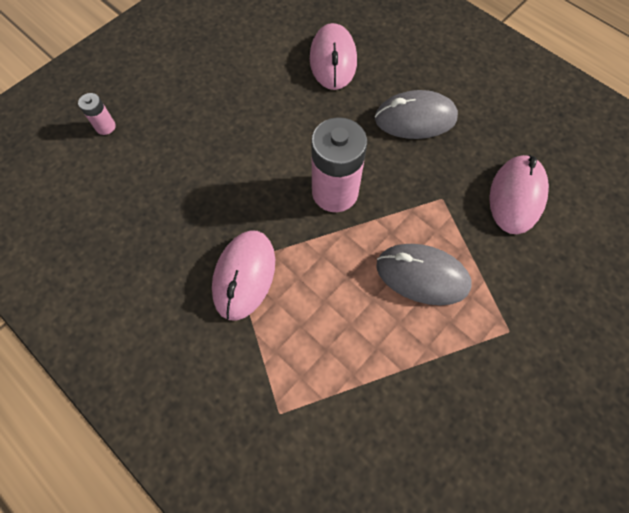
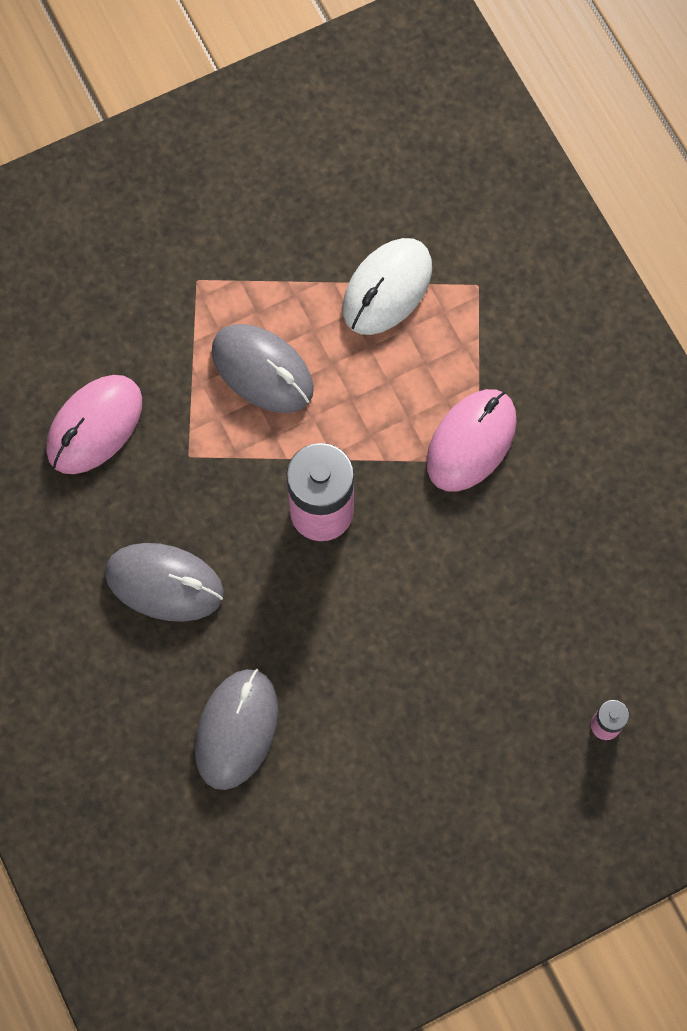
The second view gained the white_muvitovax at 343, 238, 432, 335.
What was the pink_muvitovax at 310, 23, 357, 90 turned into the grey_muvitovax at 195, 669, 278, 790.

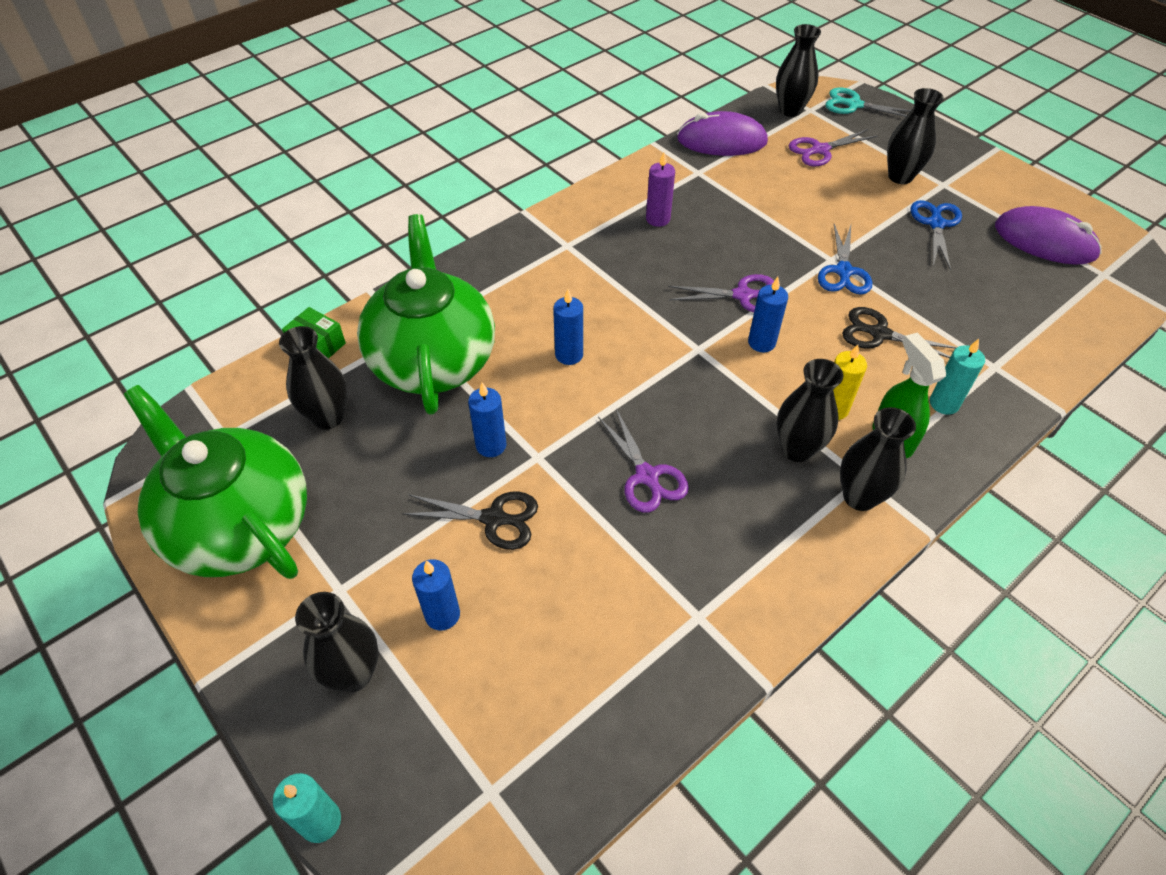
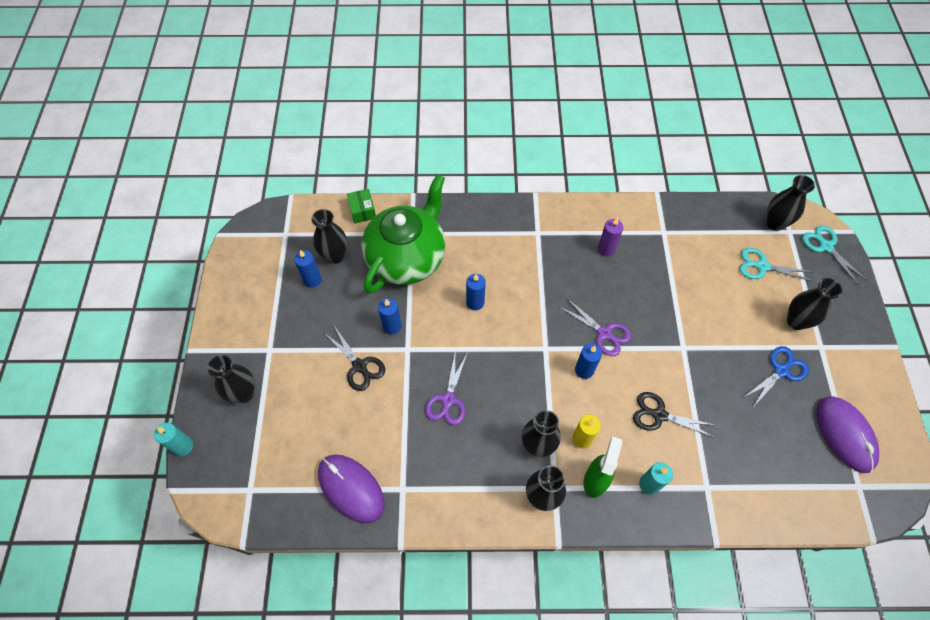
The second view lost the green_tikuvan at 124, 385, 307, 579.
The second view lost the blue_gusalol at 818, 224, 872, 295.
The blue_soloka ended up elsewhere, having gone from 412, 559, 460, 630 to 294, 250, 322, 288.
The purple_muvitovax ended up elsewhere, having gone from 677, 111, 768, 156 to 318, 454, 385, 523.
What was the purple_gusalol at 788, 129, 878, 166 turned into the turquoise_gusalol at 740, 248, 814, 282.
The black_gusalol at 842, 307, 957, 358 ended up facing another way, 45 degrees counterclockwise from before.

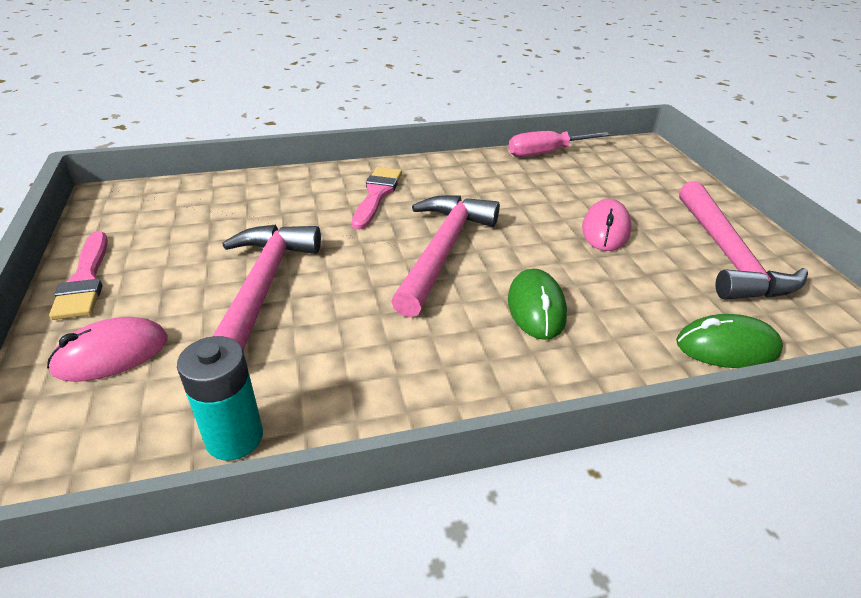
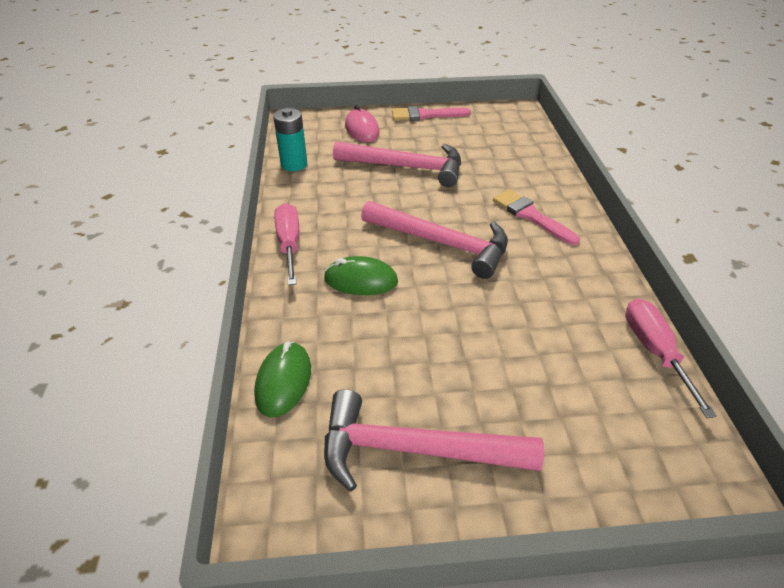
The second view lost the pink_muvitovax at 582, 199, 631, 251.
The second view gained the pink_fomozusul at 274, 203, 299, 285.
The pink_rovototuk at 352, 167, 402, 230 ended up facing another way, 150 degrees counterclockwise from before.

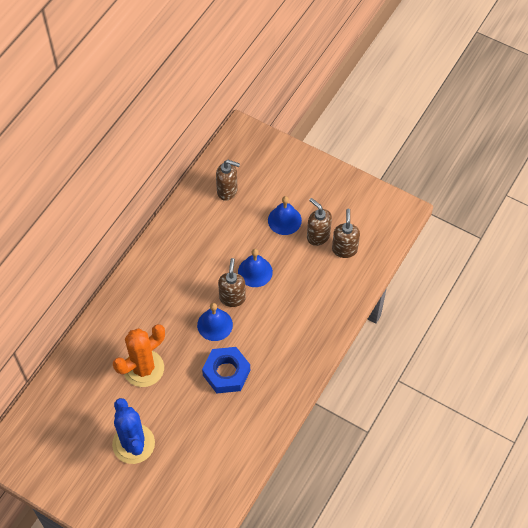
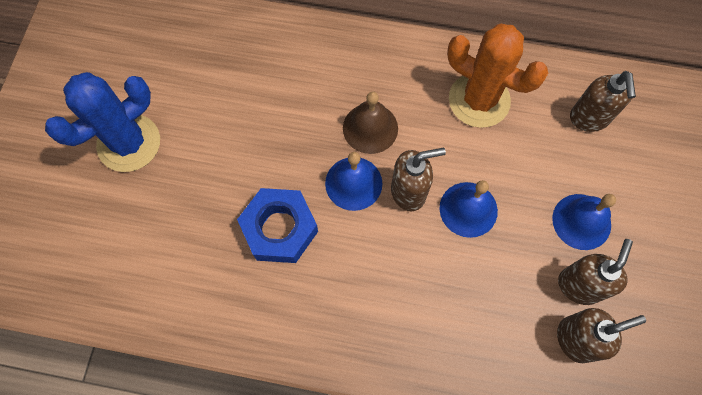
The second view gained the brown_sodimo at 343, 92, 398, 154.
The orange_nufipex ended up elsewhere, having gone from 113, 324, 165, 387 to 447, 24, 548, 128.

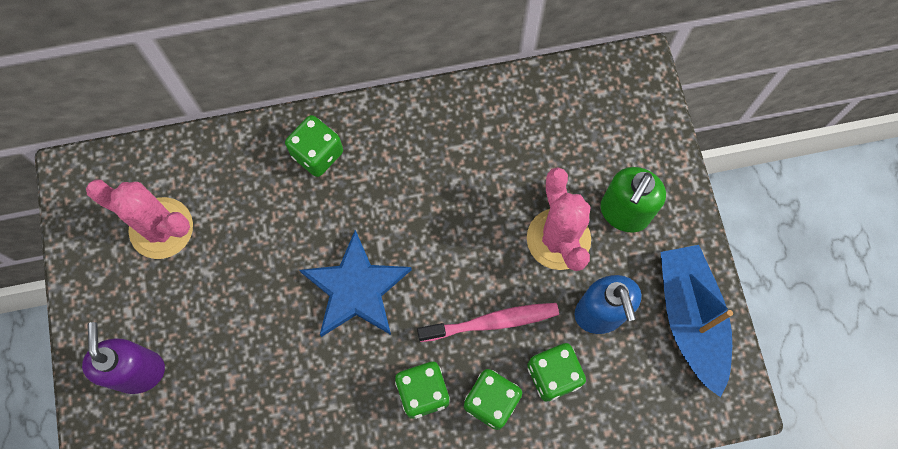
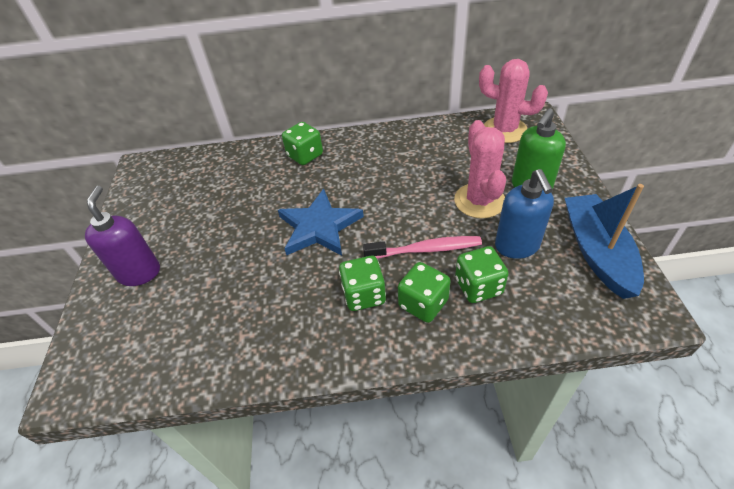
The pink_nufipex ended up elsewhere, having gone from 86, 179, 193, 259 to 479, 59, 548, 143.

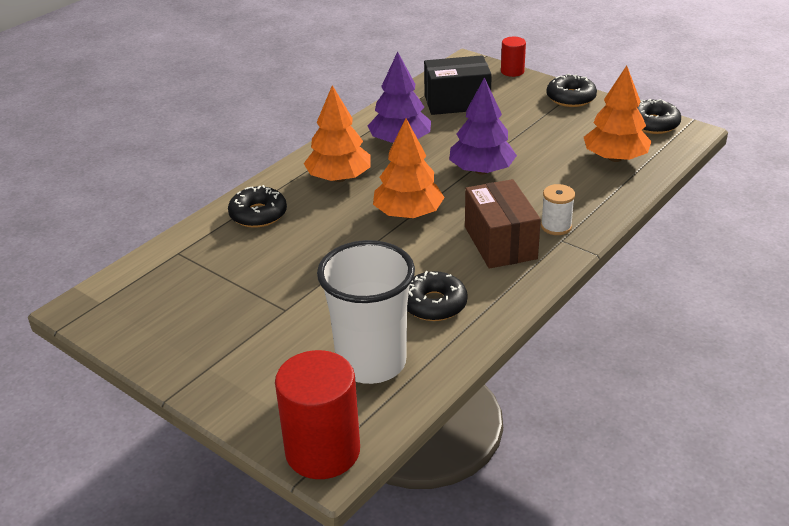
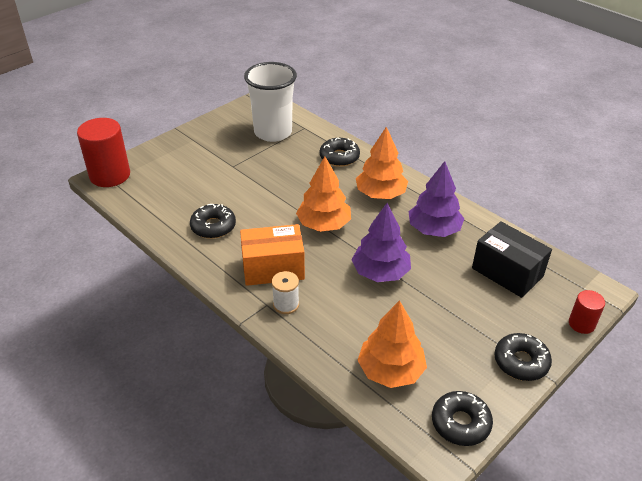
The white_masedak ended up elsewhere, having gone from 317, 240, 415, 384 to 244, 62, 297, 142.
What was the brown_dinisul at 465, 179, 541, 269 turned into the orange_dinisul at 240, 224, 305, 286.
The black_dinisul at 424, 55, 492, 115 ended up facing another way, 45 degrees counterclockwise from before.

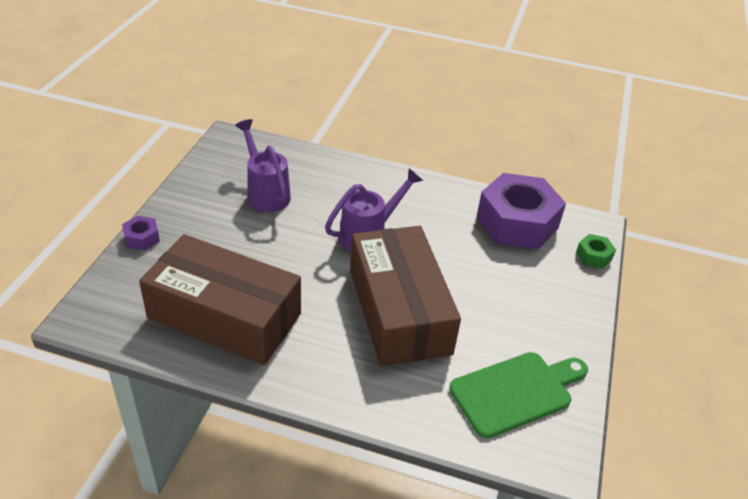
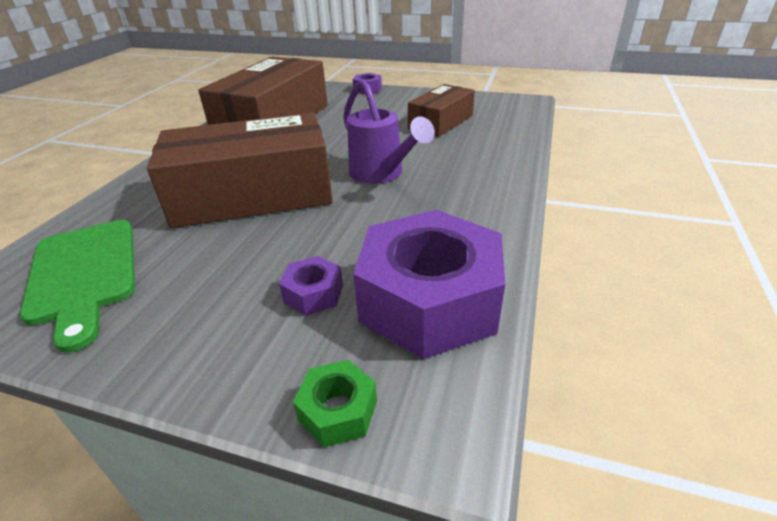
The second view gained the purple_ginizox at 279, 256, 343, 316.
Where the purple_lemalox stood at 235, 119, 291, 212, the brown_dinisul came to stand at 408, 84, 475, 137.

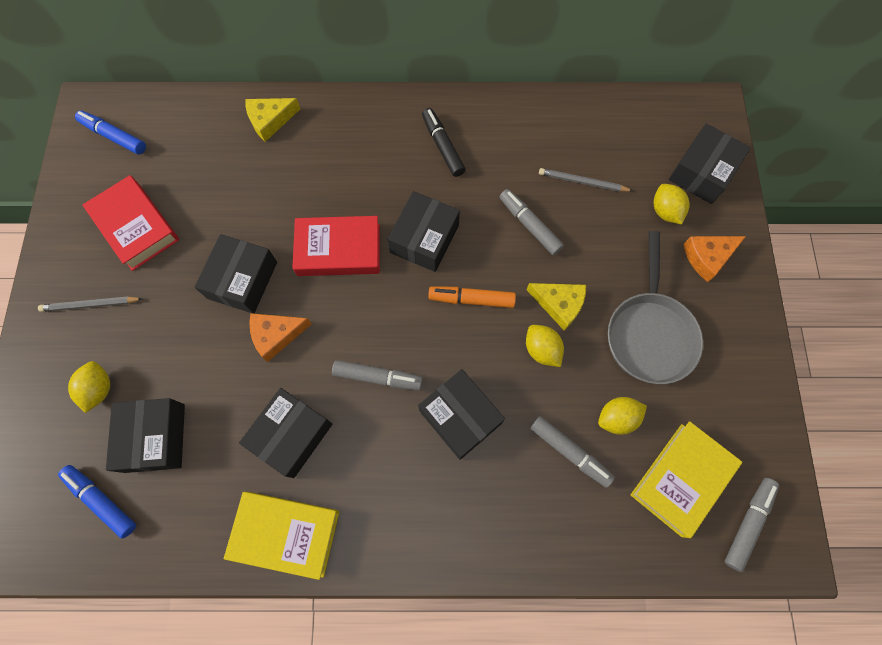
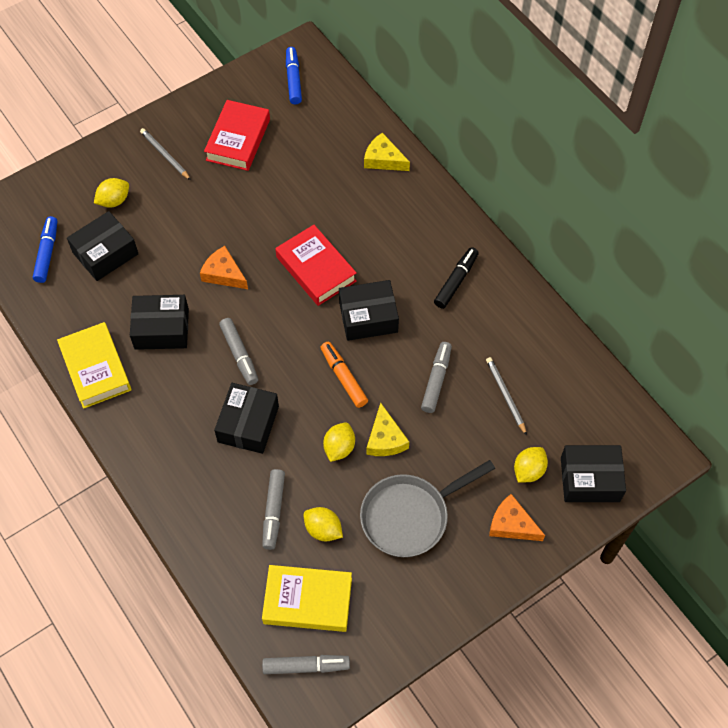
The second view lost the black_dinisul at 195, 234, 277, 314.

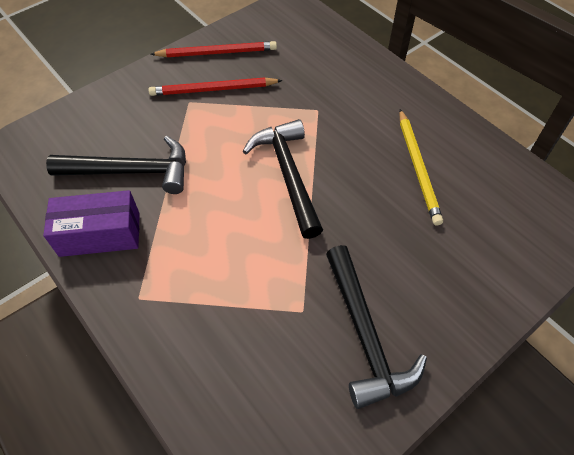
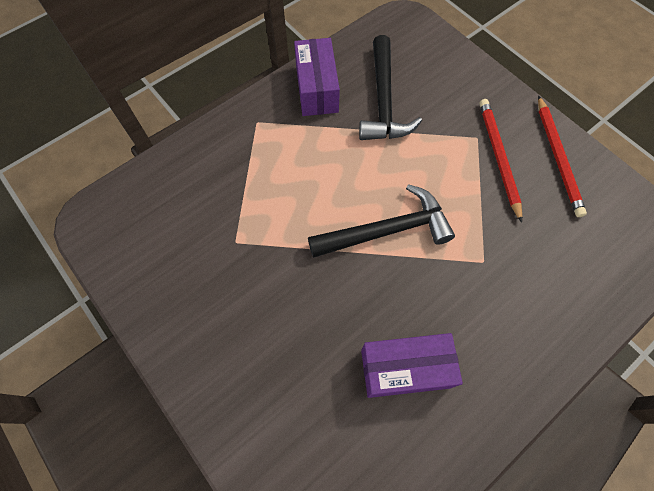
The second view lost the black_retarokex at 326, 245, 427, 409.
Where the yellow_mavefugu stood at 399, 109, 443, 226, the purple_dinisul came to stand at 361, 333, 463, 398.

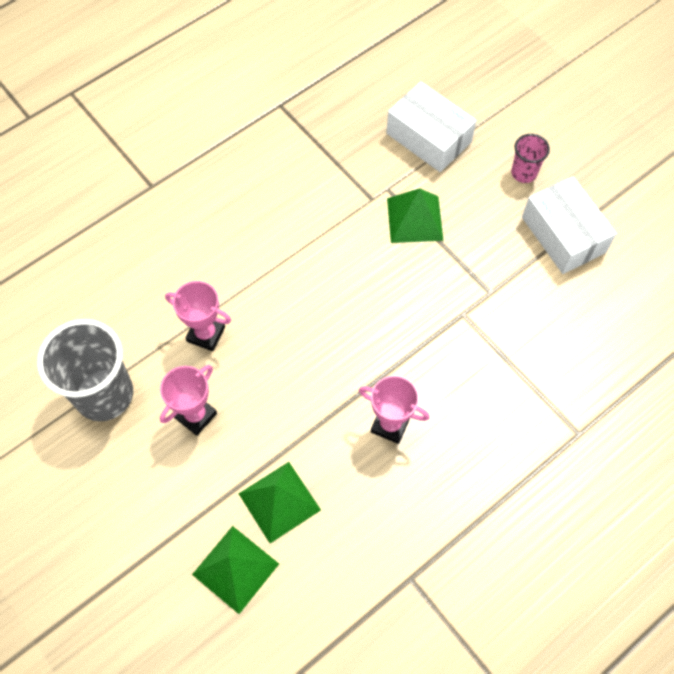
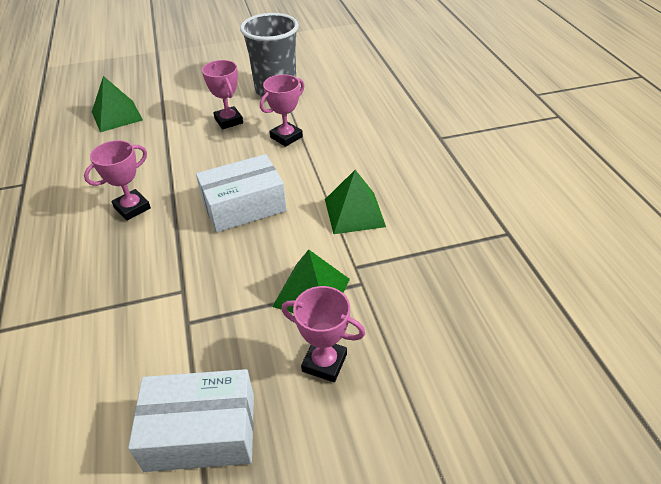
The second view lost the pink_masedak at 511, 134, 550, 183.
The second view gained the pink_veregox at 281, 286, 365, 382.
The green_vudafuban ended up elsewhere, having gone from 238, 462, 321, 543 to 325, 170, 386, 234.
The white_dinisul ended up elsewhere, having gone from 386, 82, 477, 172 to 196, 154, 287, 233.

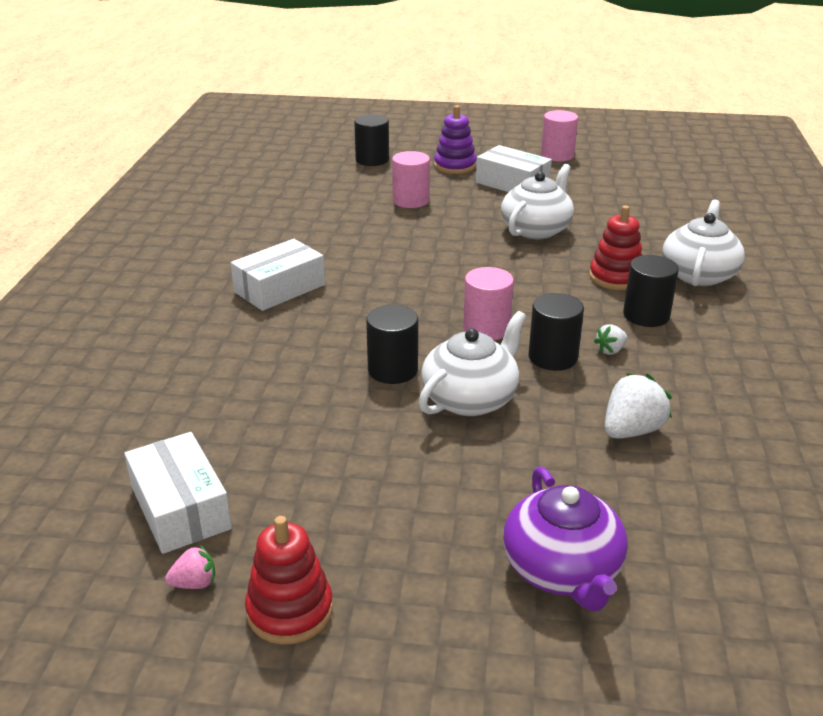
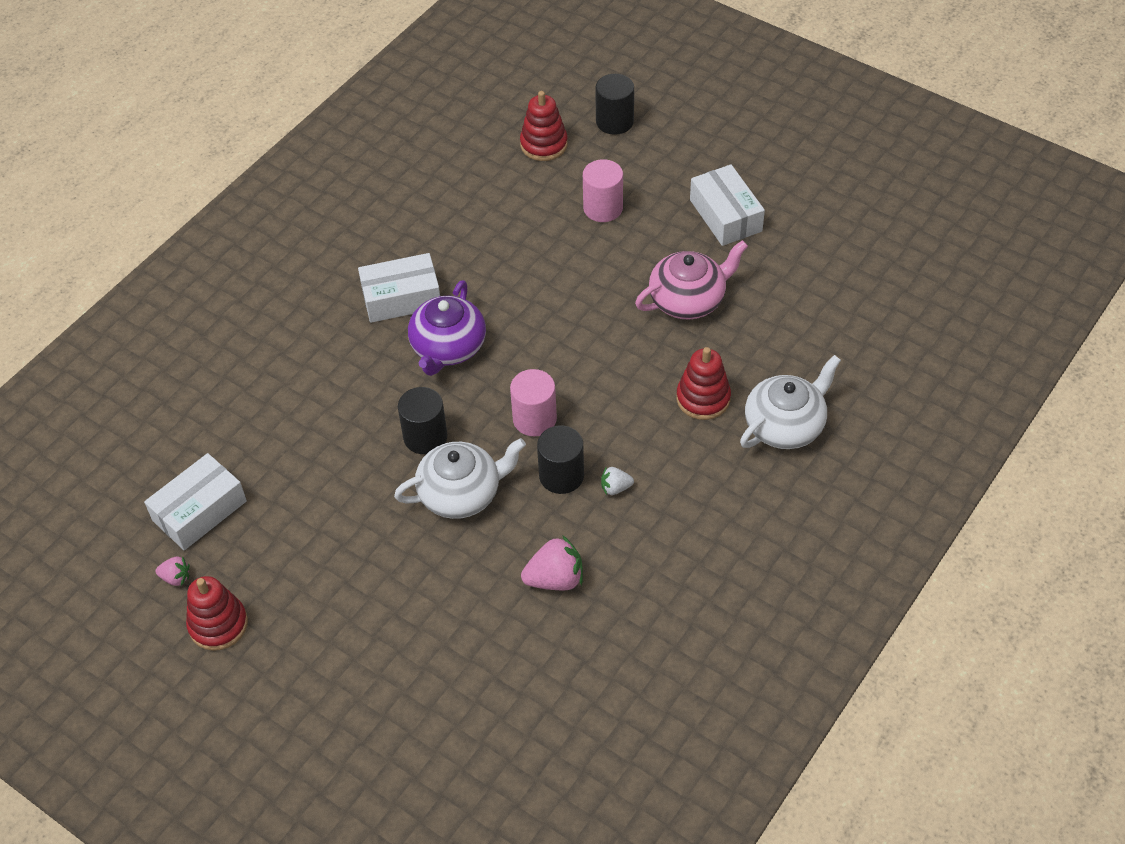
The second view lost the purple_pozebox at 434, 105, 477, 174.
The second view lost the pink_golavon at 541, 110, 578, 161.
The second view lost the black_golavon at 623, 255, 679, 327.
The second view gained the red_pozebox at 520, 91, 568, 161.
The purple_tikuvan ended up elsewhere, having gone from 503, 466, 628, 612 to 408, 280, 486, 376.
What was the white_tikuvan at 501, 164, 574, 239 turned into the pink_tikuvan at 635, 240, 748, 320.
What was the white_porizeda at 605, 373, 672, 439 turned into the pink_porizeda at 521, 535, 583, 590.
The white_dinisul at 124, 432, 232, 554 ended up facing another way, 45 degrees clockwise from before.

